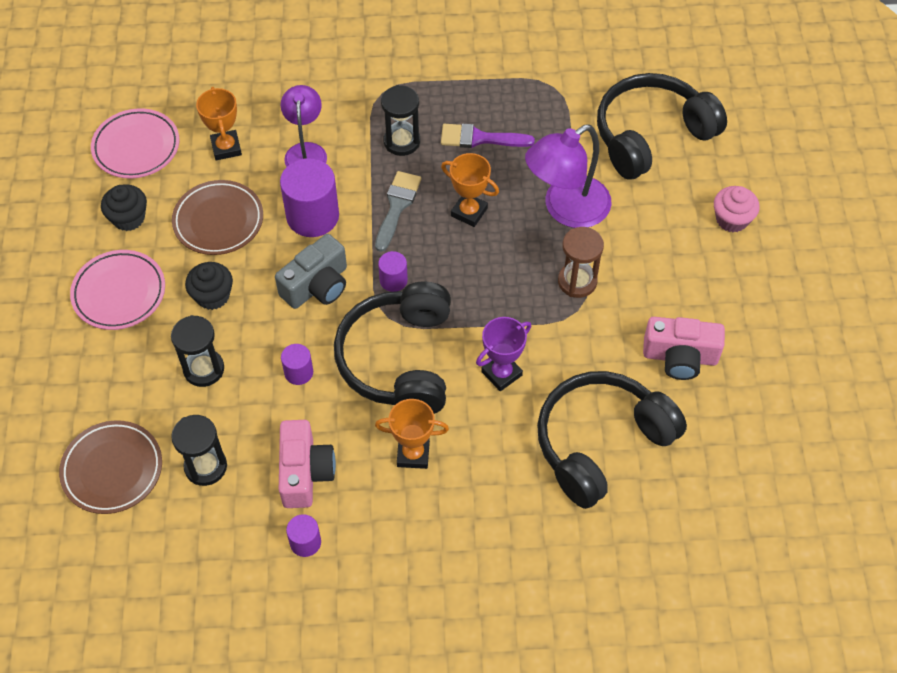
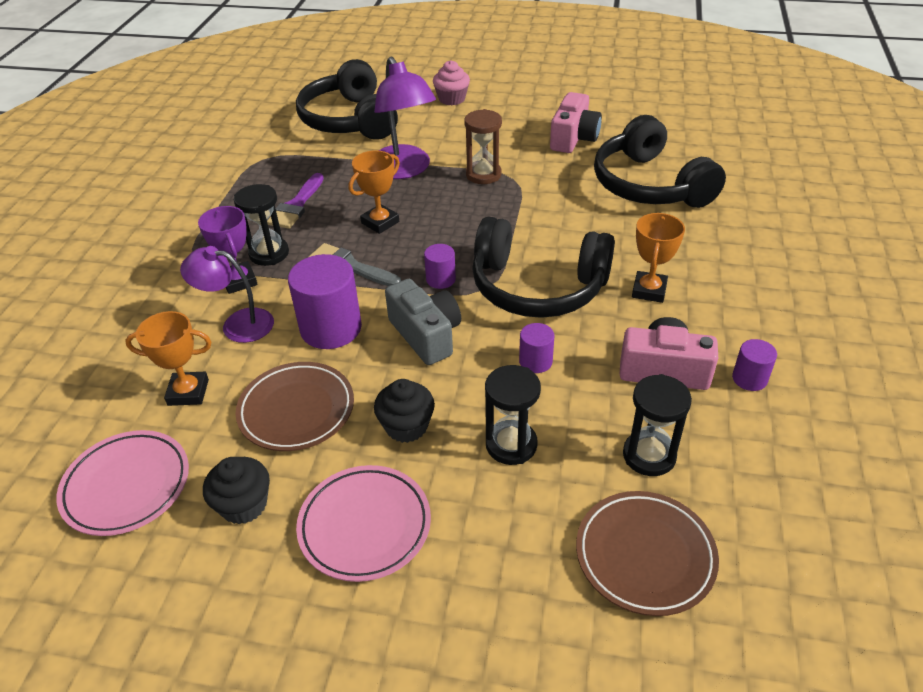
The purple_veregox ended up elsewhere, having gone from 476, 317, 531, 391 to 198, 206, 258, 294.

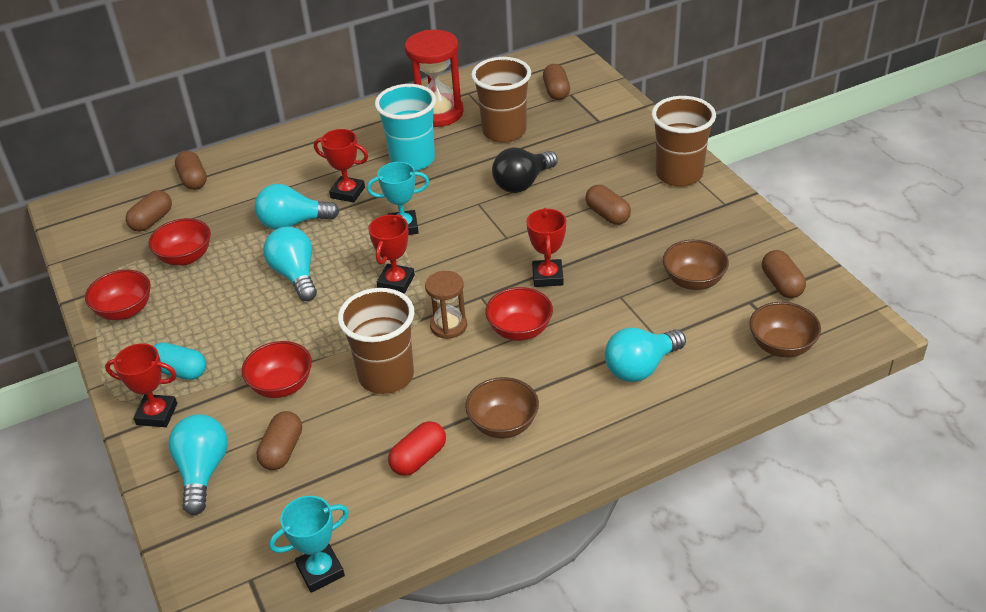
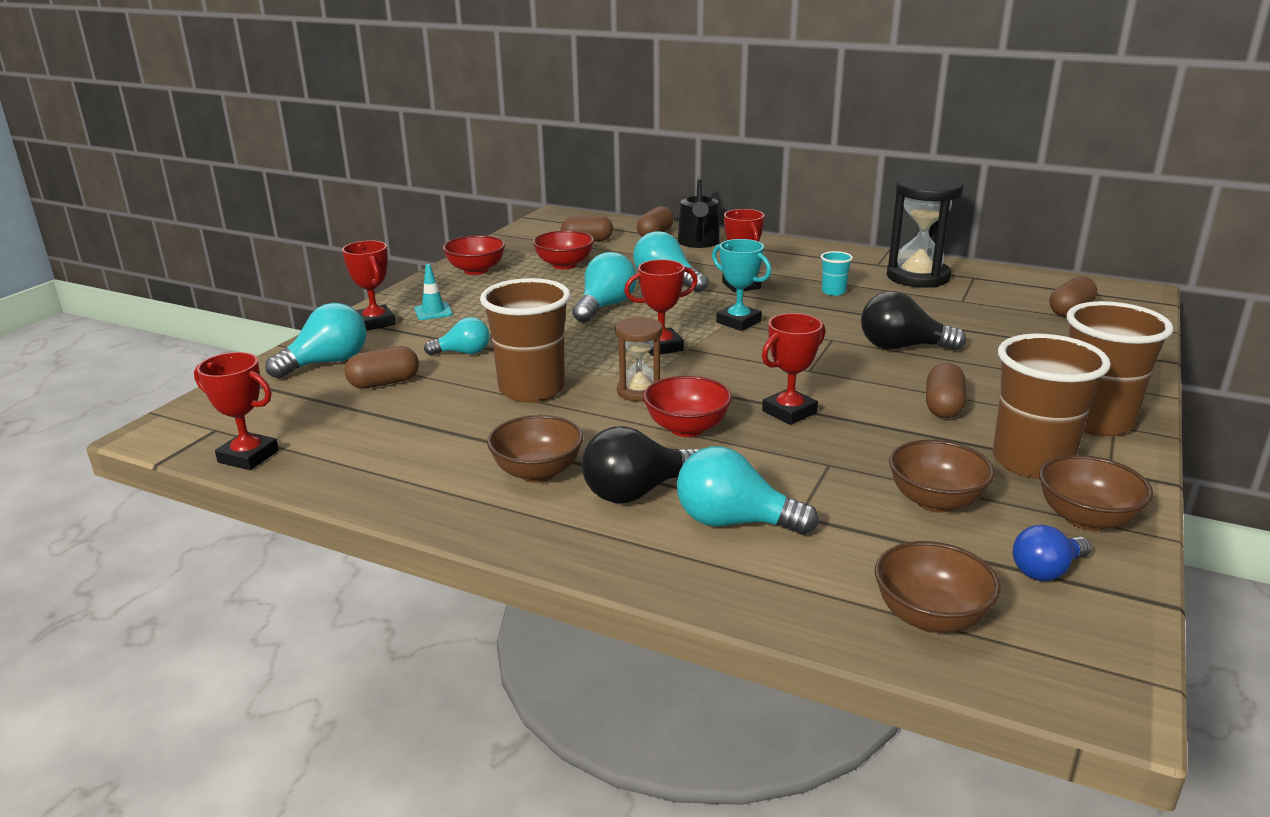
The second view lost the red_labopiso at 388, 421, 446, 476.
The second view gained the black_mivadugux at 582, 426, 699, 503.
The second view gained the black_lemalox at 678, 177, 720, 248.
The second view gained the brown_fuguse at 1039, 455, 1153, 531.
The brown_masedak ended up elsewhere, having gone from 471, 57, 531, 143 to 993, 333, 1111, 479.
Where the turquoise_labopiso stood at 154, 343, 206, 380, the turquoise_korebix came to stand at 414, 264, 453, 320.
Where the red_fuguse stood at 241, 341, 312, 398, the turquoise_mivadugux came to stand at 424, 317, 490, 355.
Where the brown_labopiso stood at 762, 250, 806, 298, the blue_mivadugux came to stand at 1013, 525, 1091, 581.
What was the turquoise_veregox at 269, 496, 349, 592 turned into the red_veregox at 194, 352, 279, 470.
What was the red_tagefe at 405, 30, 464, 127 turned into the black_tagefe at 887, 174, 963, 288.
The size of the turquoise_masedak at 375, 84, 436, 171 changed by a factor of 0.45.

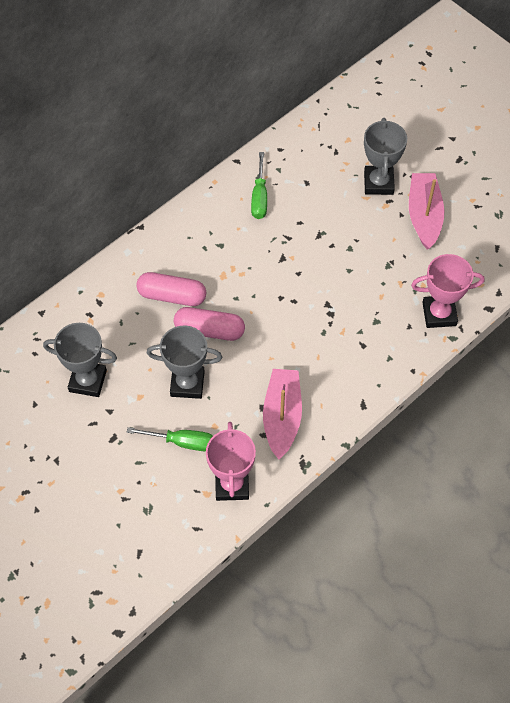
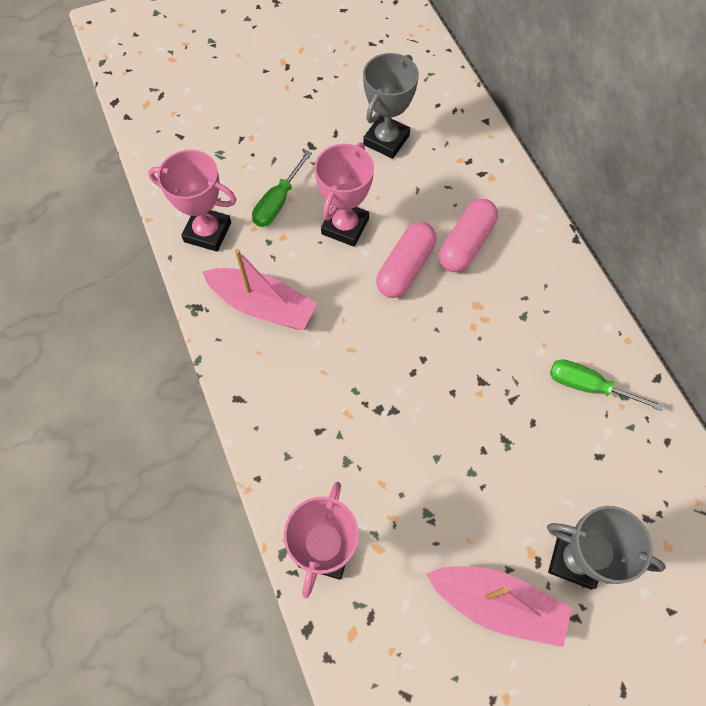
What was the grey_veregox at 147, 326, 222, 399 turned into the pink_veregox at 314, 142, 374, 247.

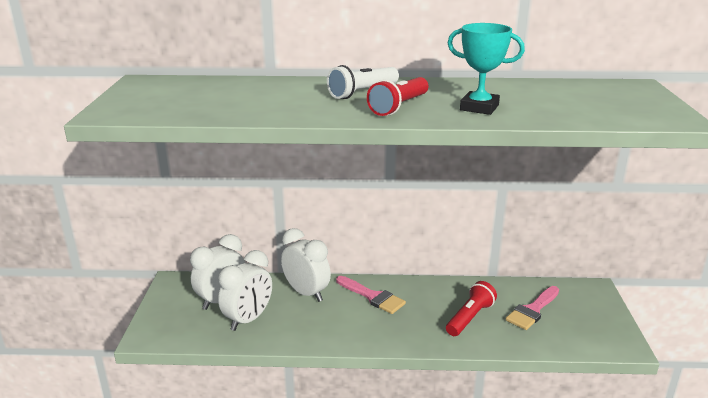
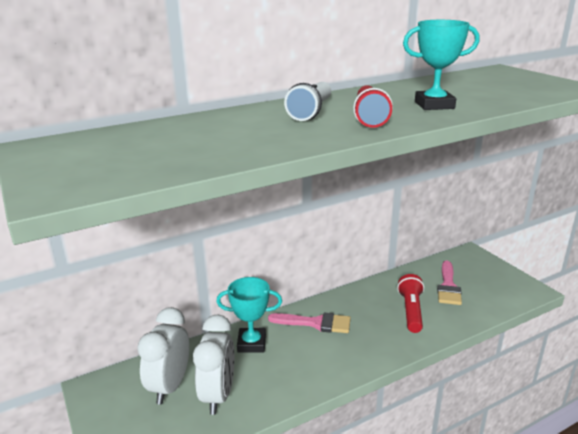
Where the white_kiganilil stood at 281, 228, 331, 302, the turquoise_veregox came to stand at 216, 277, 282, 353.

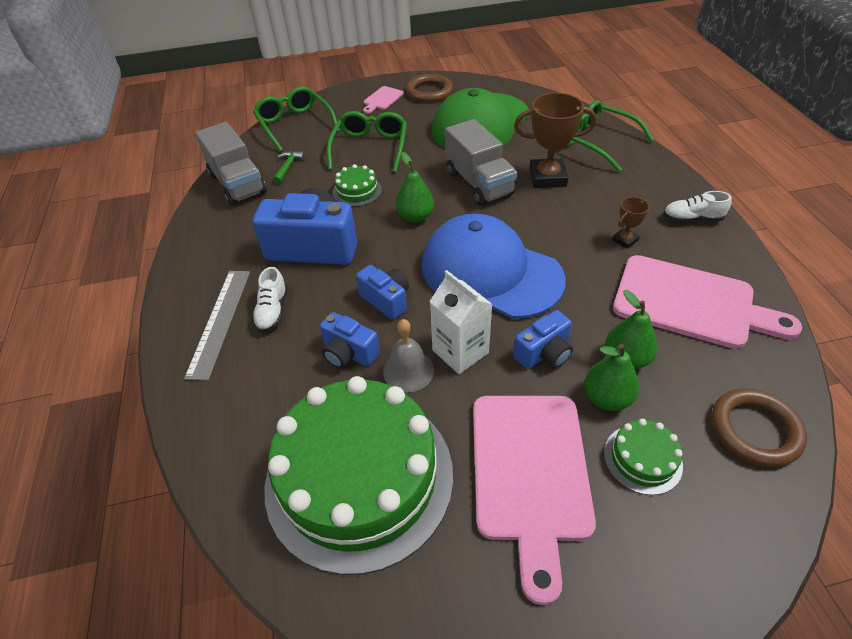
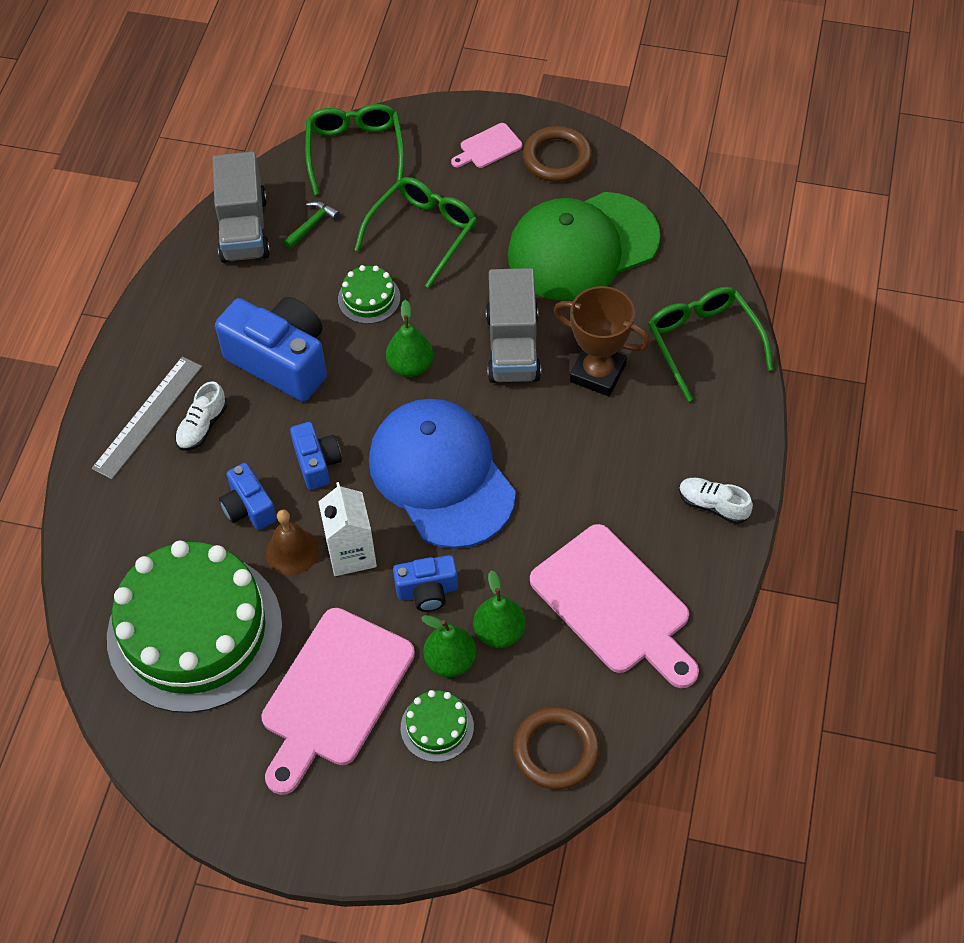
The second view lost the brown_veregox at 612, 197, 650, 249.
What was the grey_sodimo at 383, 319, 434, 392 turned into the brown_sodimo at 266, 509, 319, 575.

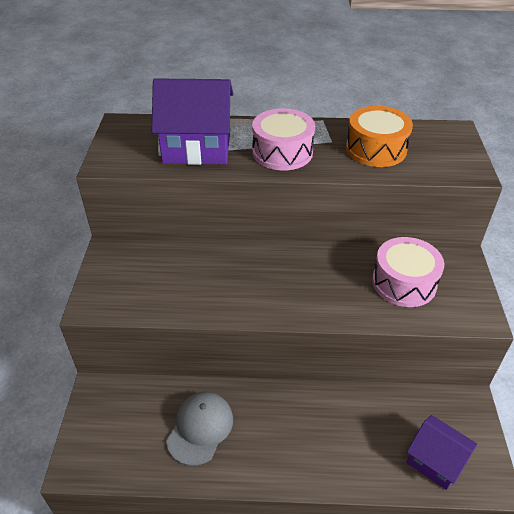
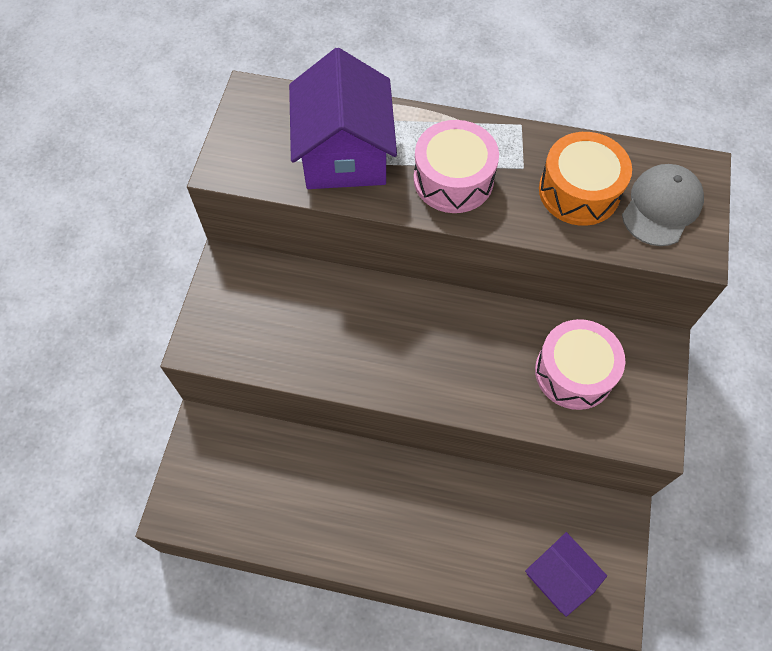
The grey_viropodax ended up elsewhere, having gone from 166, 392, 233, 466 to 622, 164, 704, 246.
The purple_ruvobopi at 152, 78, 233, 165 ended up facing another way, 75 degrees clockwise from before.

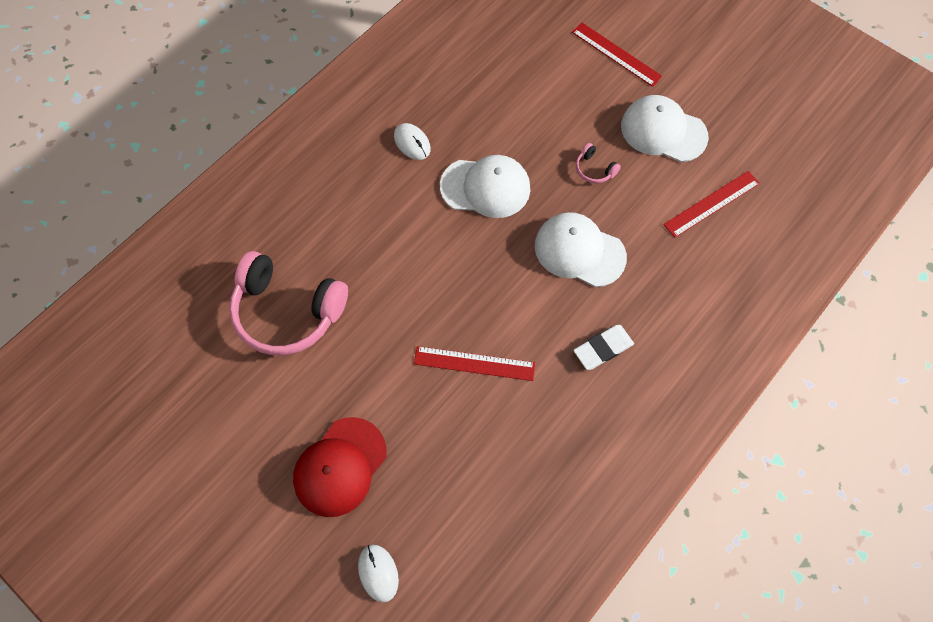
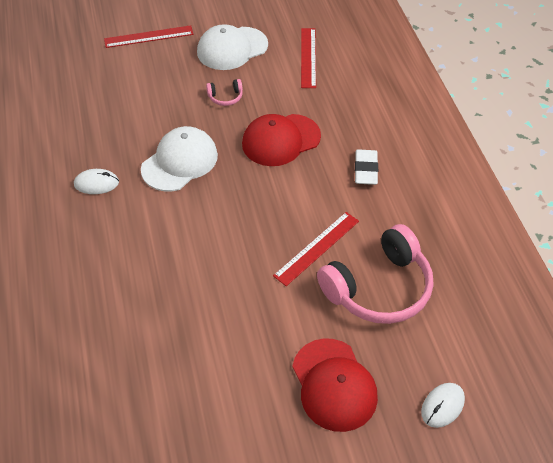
The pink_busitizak ended up elsewhere, having gone from 229, 251, 348, 356 to 317, 224, 433, 324.
What was the white_viropodax at 535, 212, 627, 287 turned into the red_viropodax at 242, 114, 321, 166.
The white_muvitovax at 358, 544, 399, 602 ended up facing another way, 60 degrees counterclockwise from before.

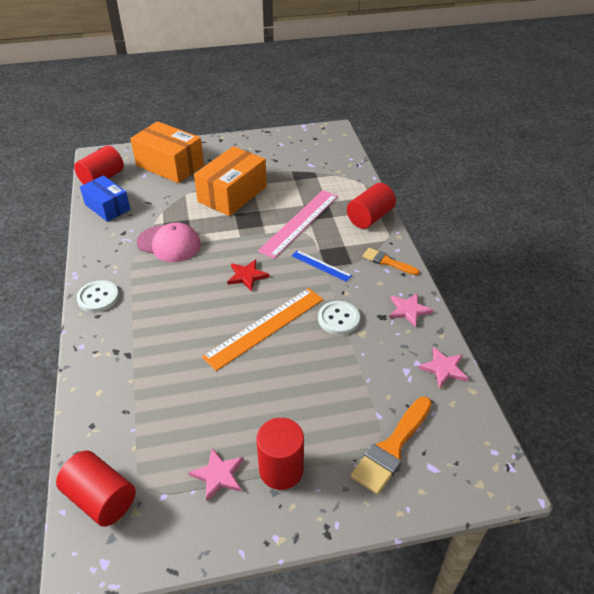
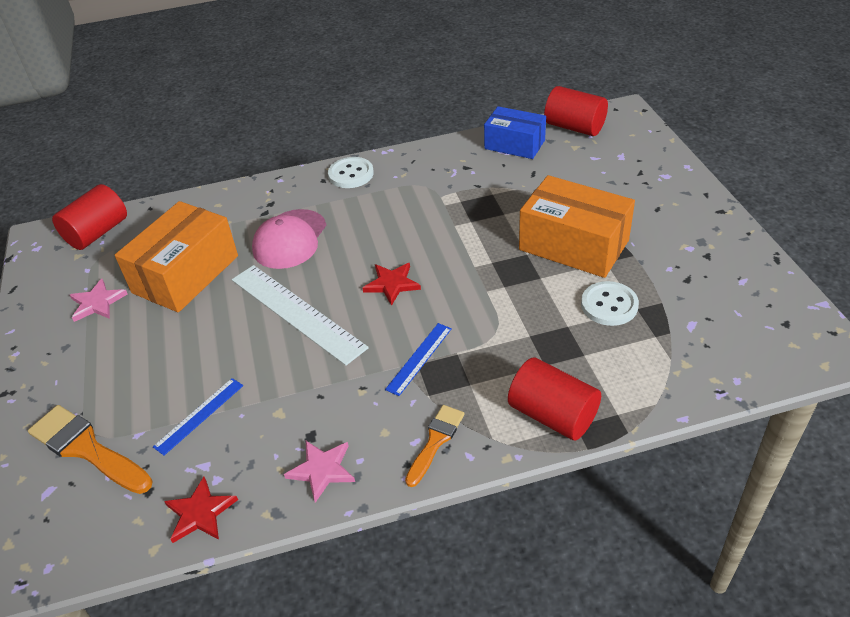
The second view lost the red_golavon at 256, 418, 304, 490.
The second view lost the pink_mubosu at 258, 190, 338, 259.
The second view gained the blue_mubosu at 153, 378, 243, 455.
The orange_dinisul ended up elsewhere, having gone from 130, 121, 204, 183 to 115, 201, 238, 312.
The pink_viropodax ended up elsewhere, having gone from 137, 223, 201, 262 to 252, 209, 326, 269.
The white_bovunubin ended up elsewhere, having gone from 318, 301, 360, 335 to 581, 281, 639, 326.
What was the orange_mubosu at 202, 288, 323, 371 turned into the white_mubosu at 232, 265, 369, 366.
What was the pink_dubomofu at 418, 347, 468, 389 turned into the red_dubomofu at 164, 477, 238, 543.
The blue_dinisul at 80, 175, 130, 222 ended up facing another way, 75 degrees clockwise from before.

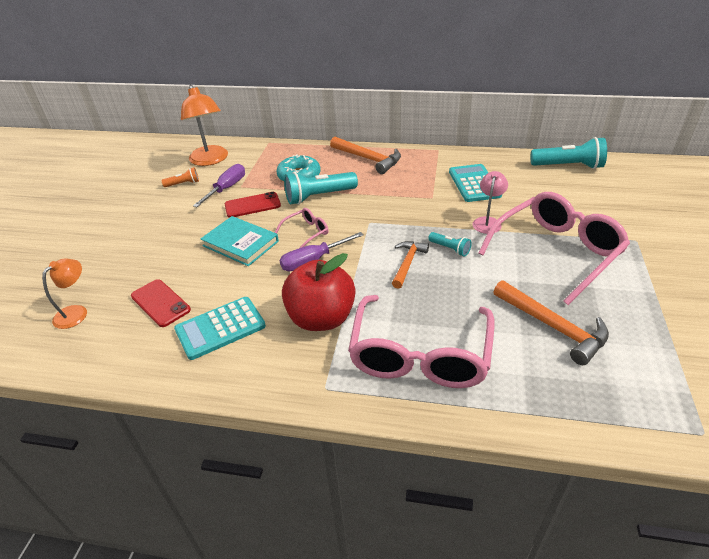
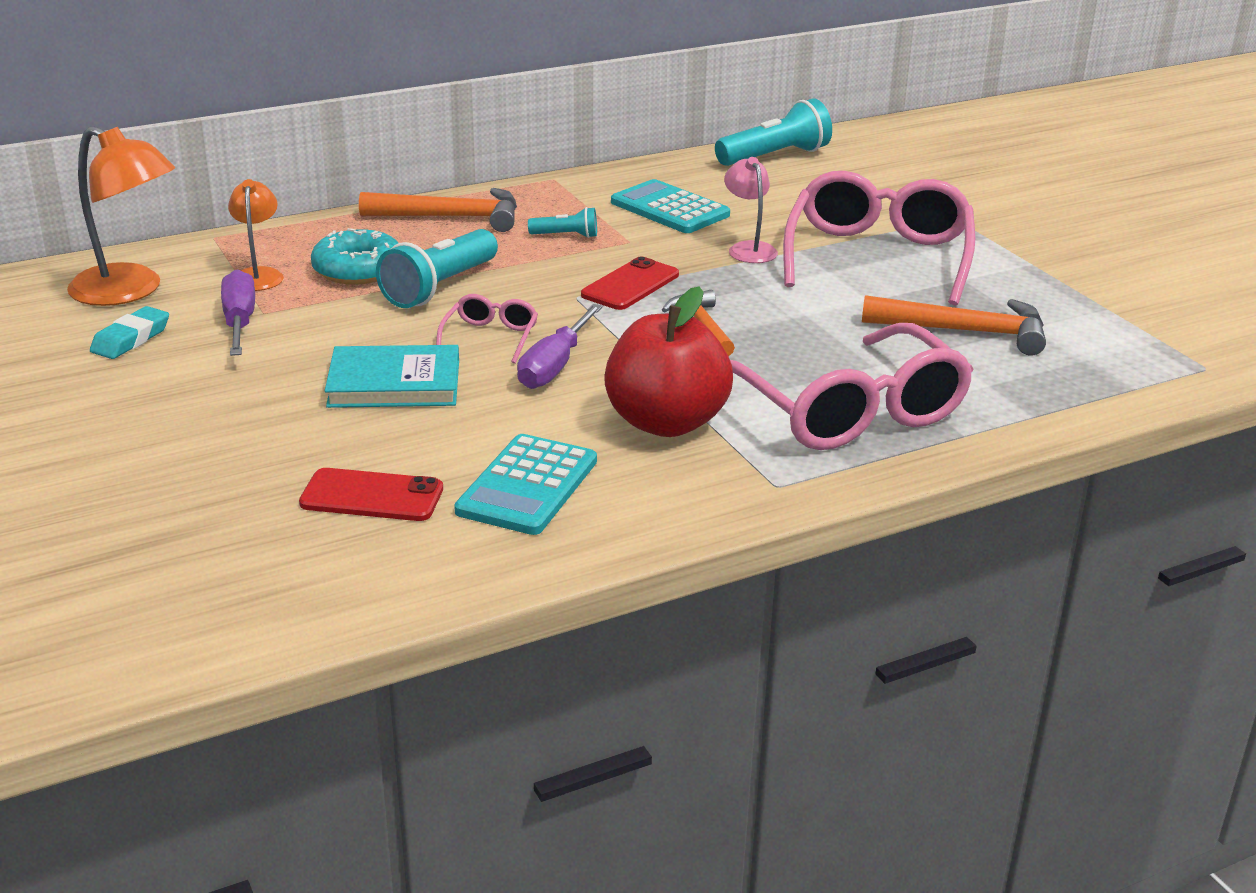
The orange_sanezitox ended up elsewhere, having gone from 42, 259, 87, 329 to 228, 179, 284, 291.
The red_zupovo ended up elsewhere, having gone from 225, 192, 281, 218 to 581, 257, 679, 310.
The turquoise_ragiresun ended up elsewhere, having gone from 428, 232, 472, 257 to 528, 207, 597, 238.
Where the orange_ragiresun stood at 161, 167, 199, 187, the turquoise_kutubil came to stand at 90, 306, 169, 359.

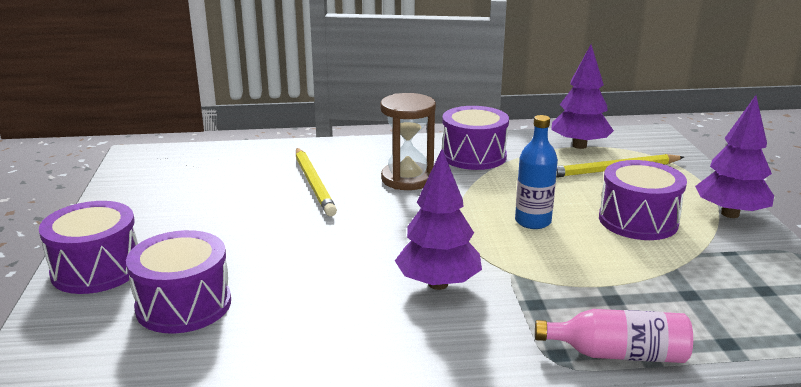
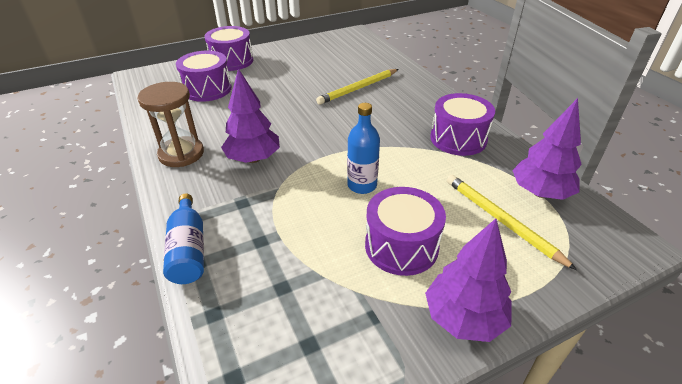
The brown_tagefe ended up elsewhere, having gone from 380, 93, 436, 190 to 137, 82, 204, 167.
What was the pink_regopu at 535, 309, 693, 363 turned into the blue_regopu at 163, 193, 204, 284.

